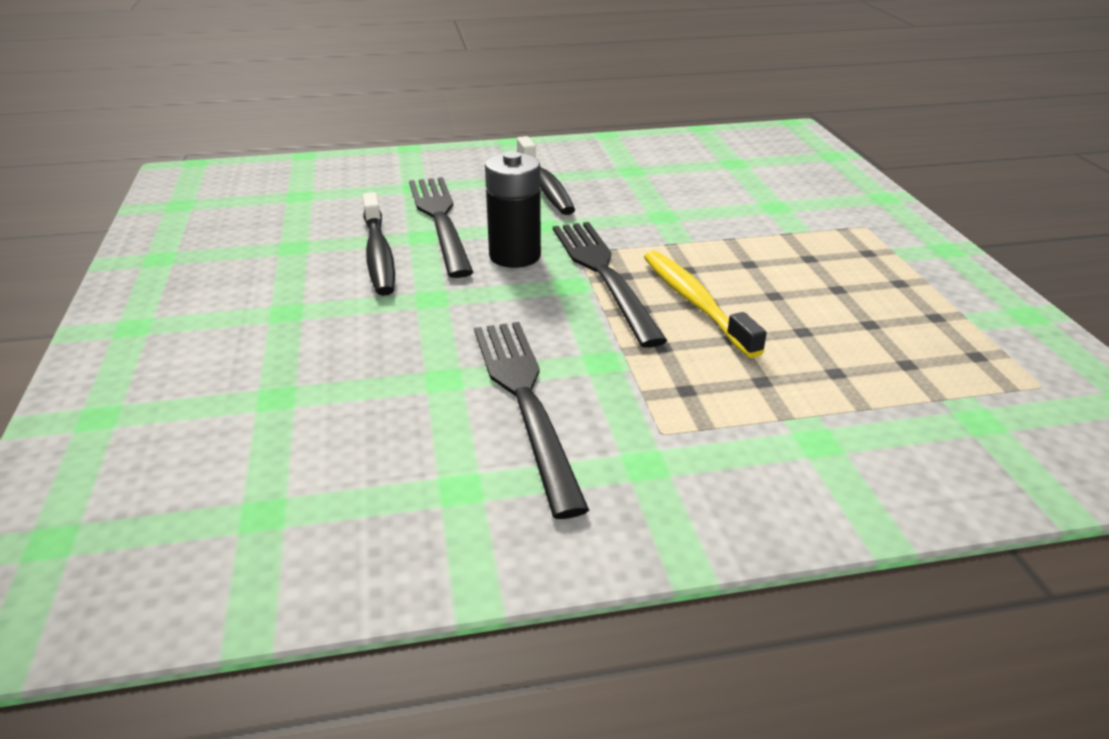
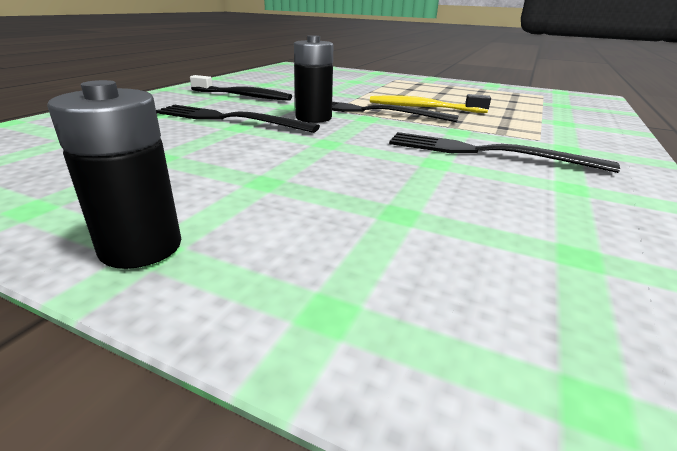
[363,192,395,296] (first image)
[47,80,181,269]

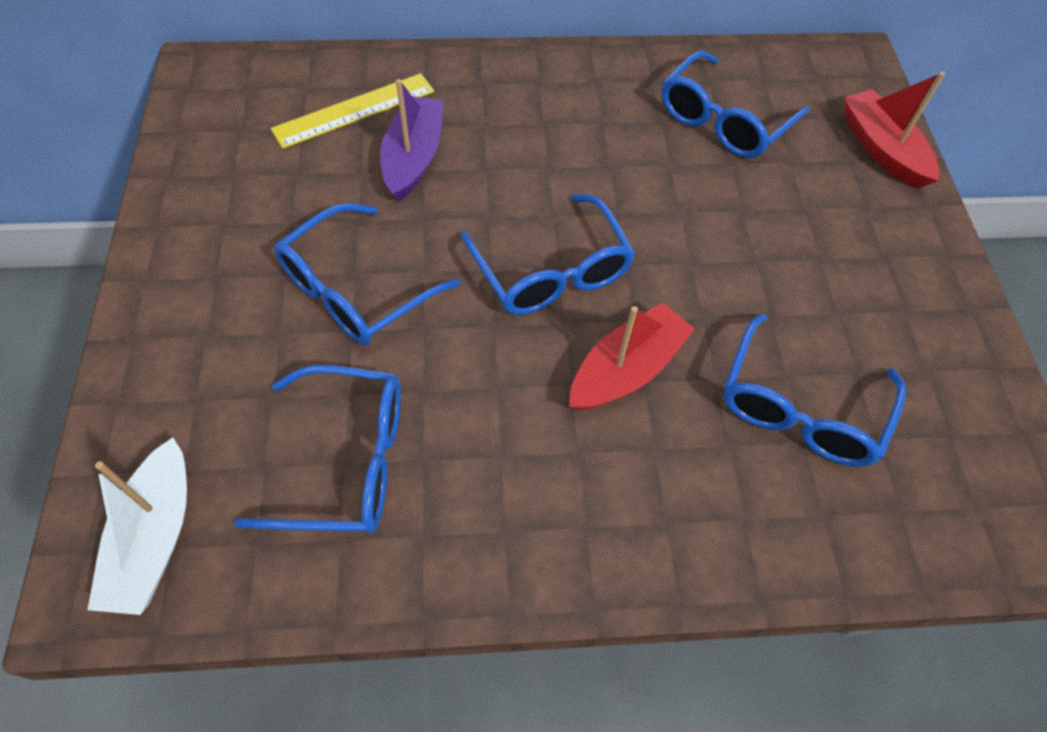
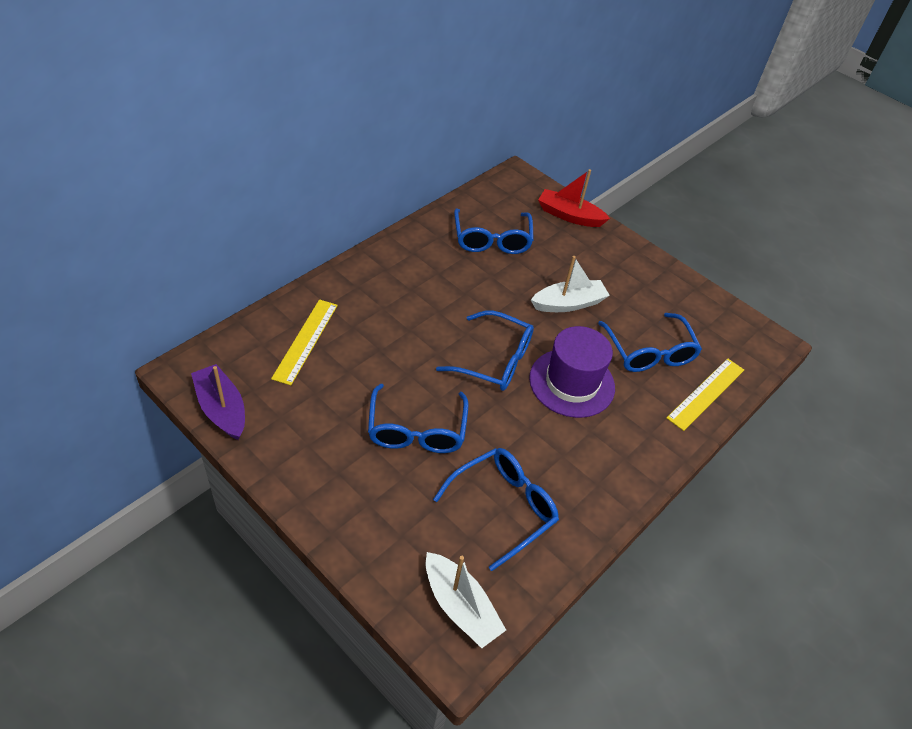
[191,364,245,440]
[529,326,615,418]
[531,256,610,312]
[666,358,744,431]

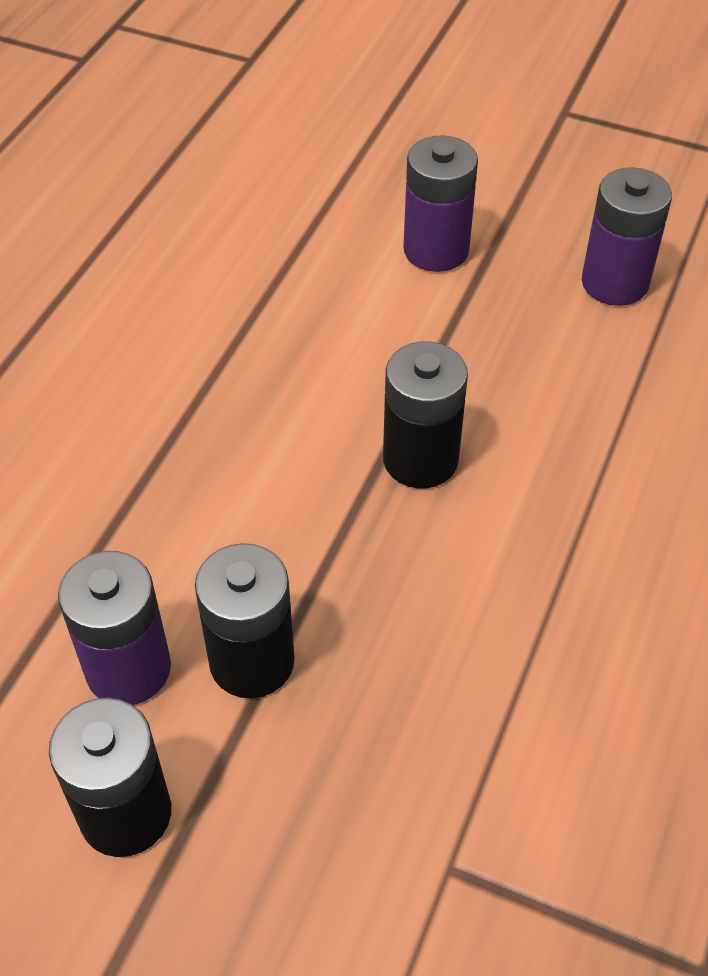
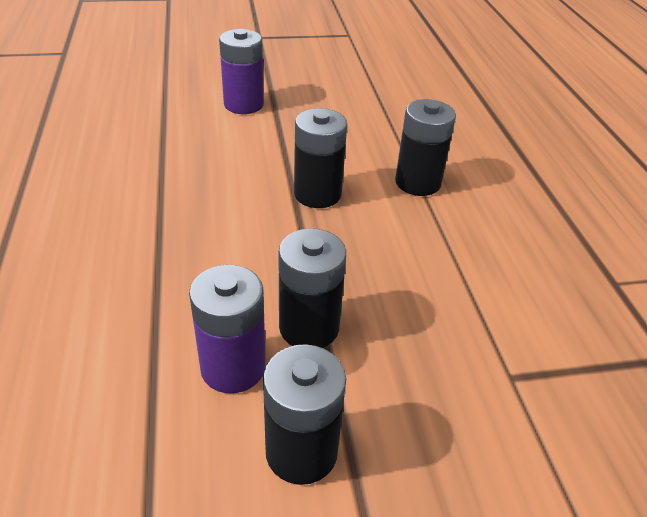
[582,167,672,306] (first image)
[395,99,456,196]

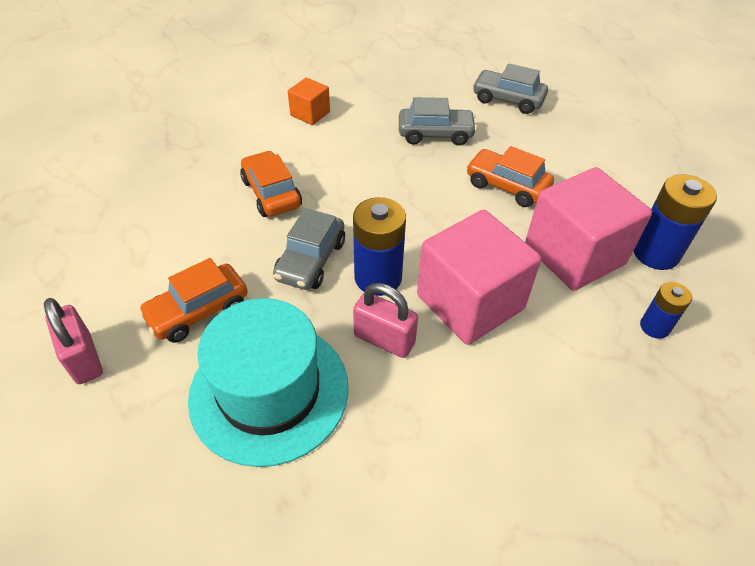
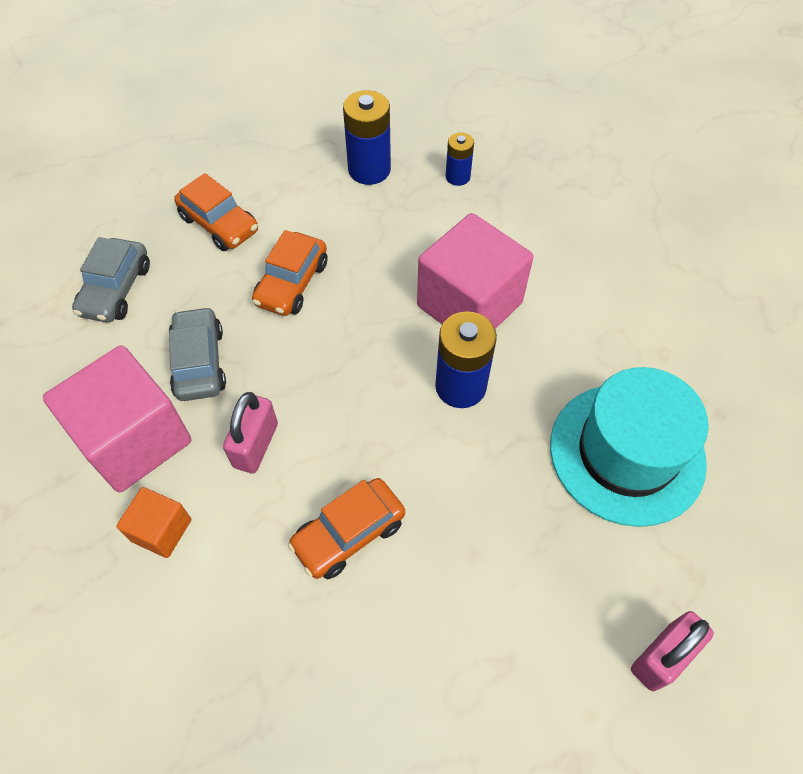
[174,173,258,251]
[273,208,345,290] (first image)
[223,392,278,474]
[43,345,191,492]

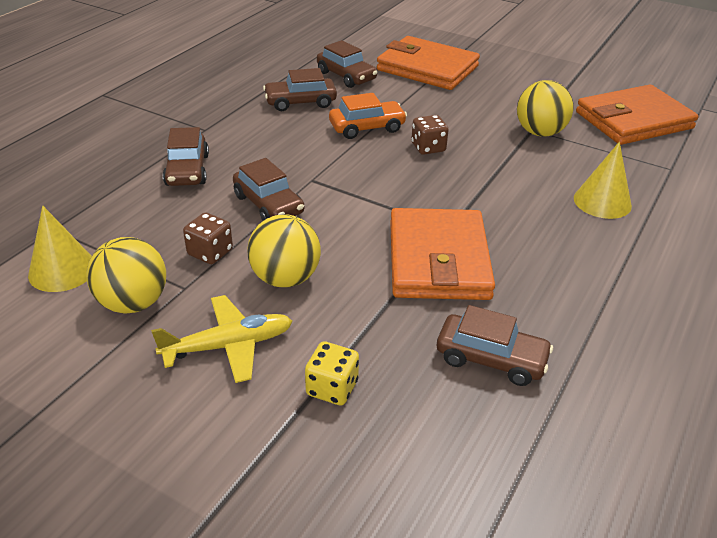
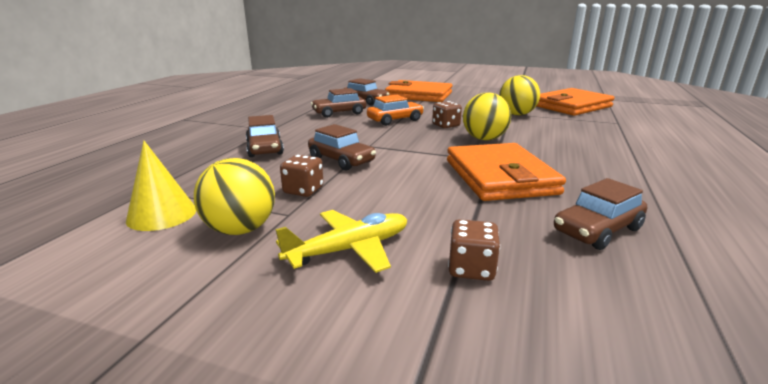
[463,92,511,140]
[448,219,500,281]
[554,178,647,250]
[574,142,632,219] (first image)

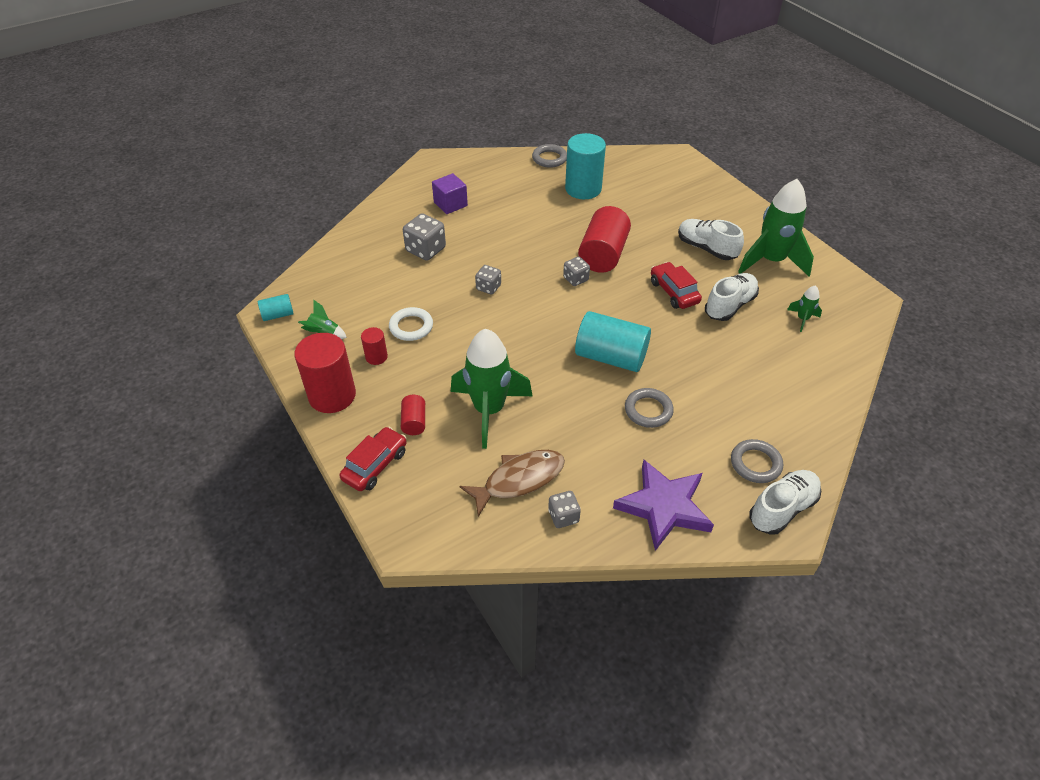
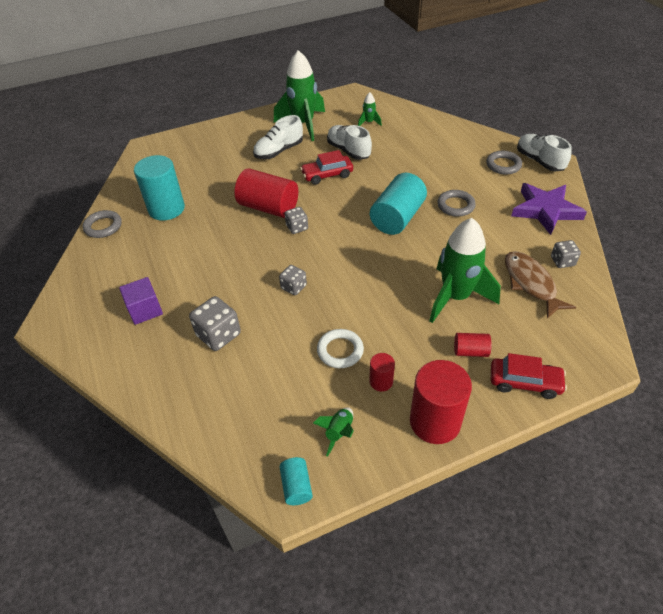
[491,353,567,399]

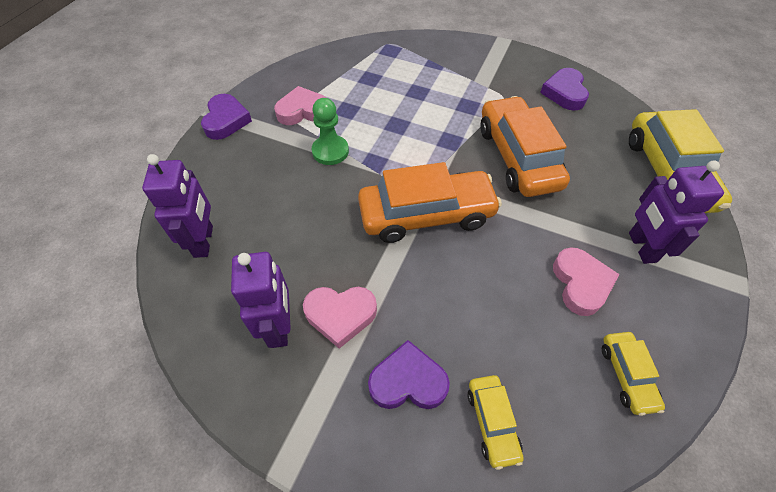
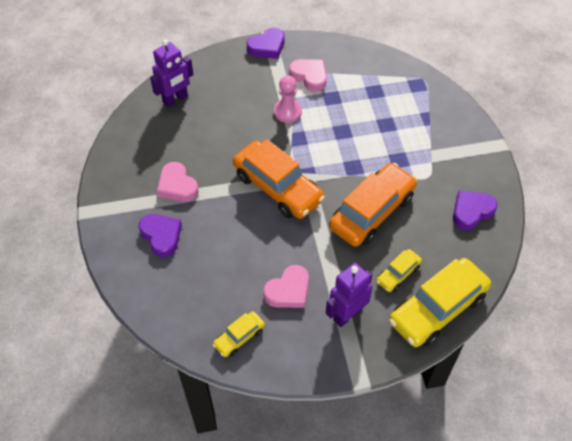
[231,252,291,348] (first image)
[274,75,302,123]
[376,249,422,292]

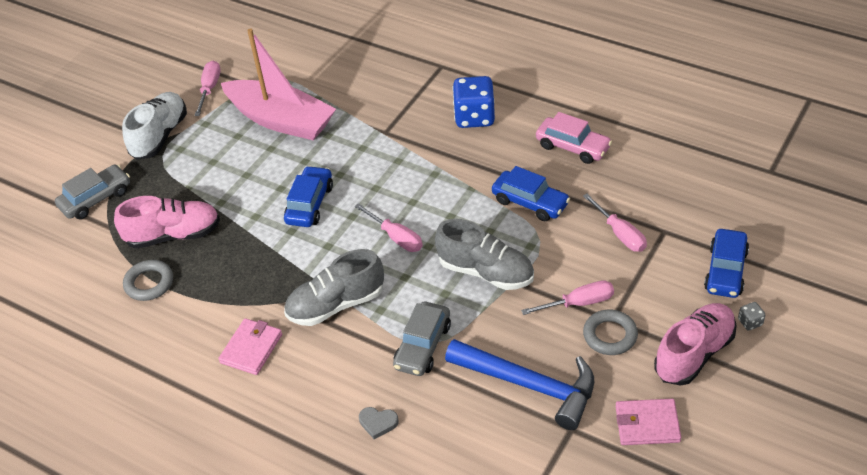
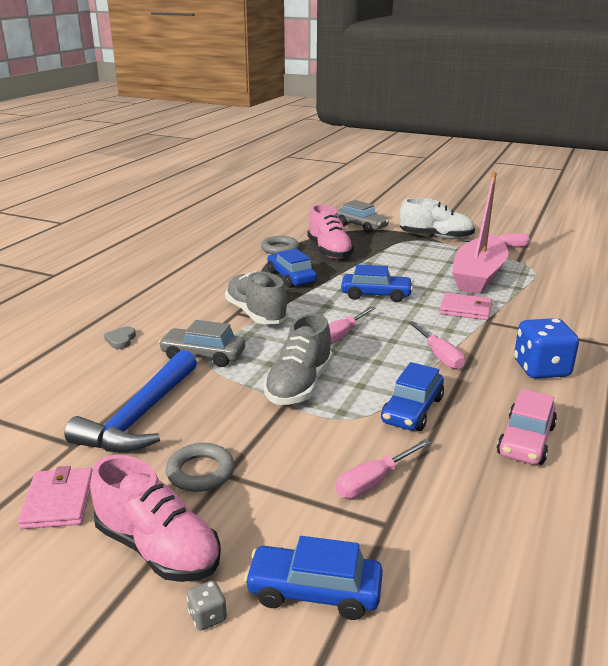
[440,293,493,320]
[408,321,465,370]
[267,249,317,288]

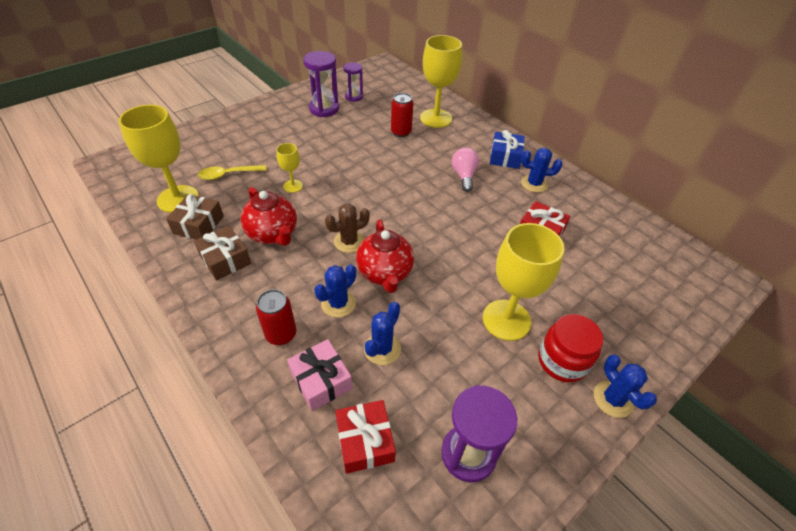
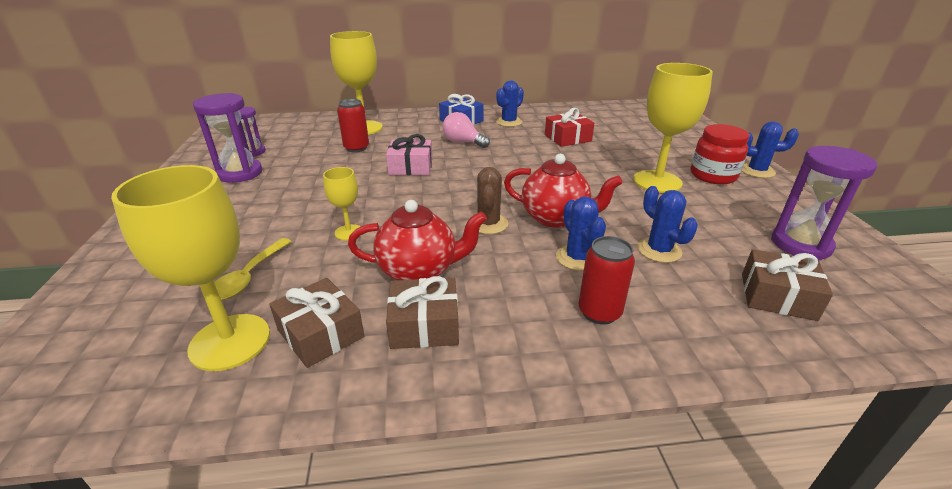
[386,134,432,175]
[742,249,833,321]

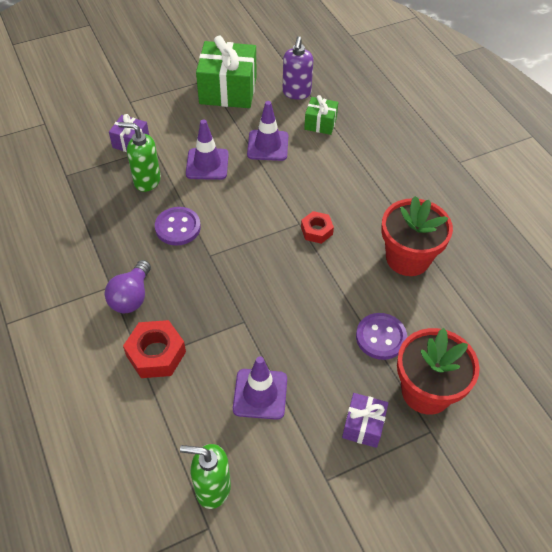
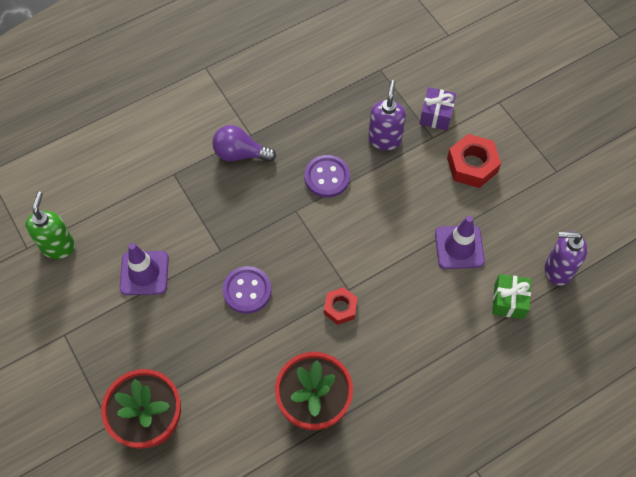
[368,80,406,151]
[447,134,501,188]
[186,119,229,180] (first image)
[196,36,257,108] (first image)
[342,393,388,448] (first image)
[222,266,271,314]

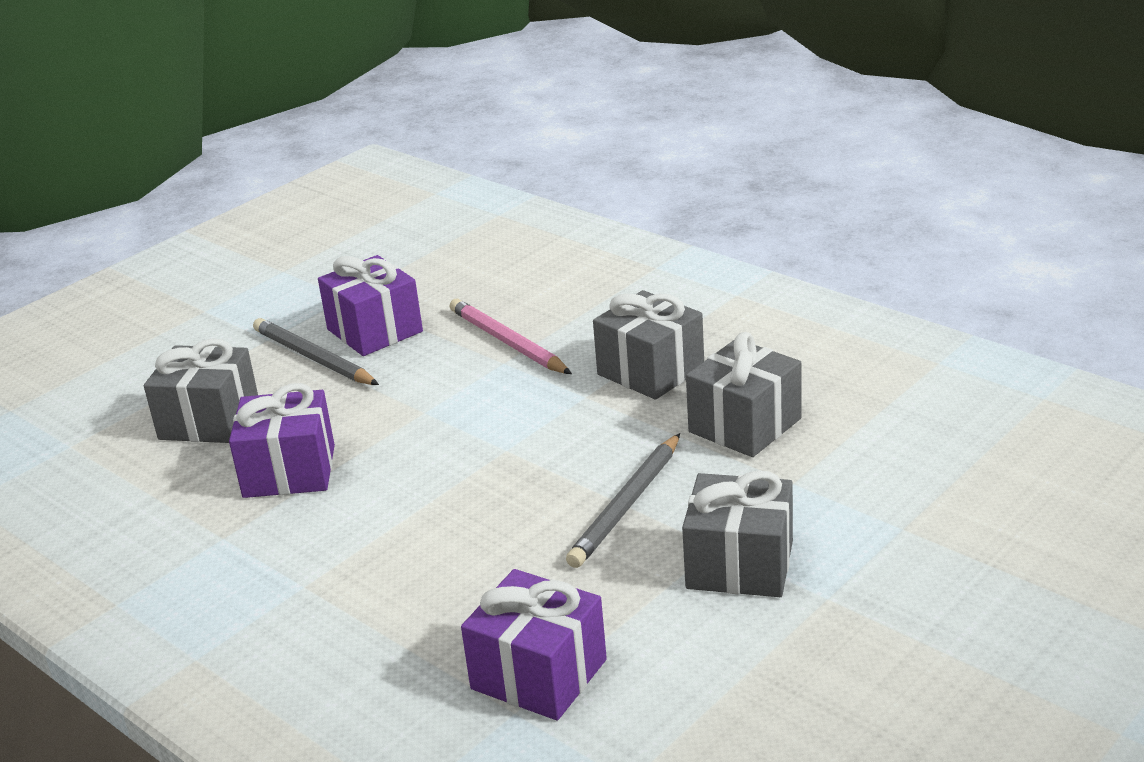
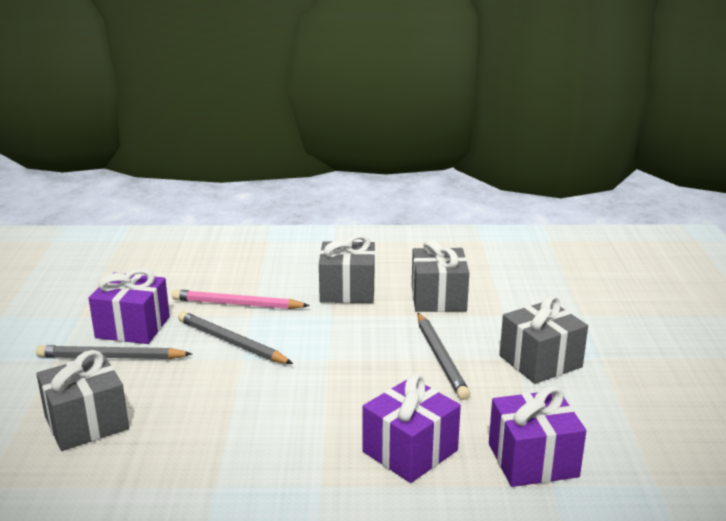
[362,374,461,483]
[178,311,293,364]

